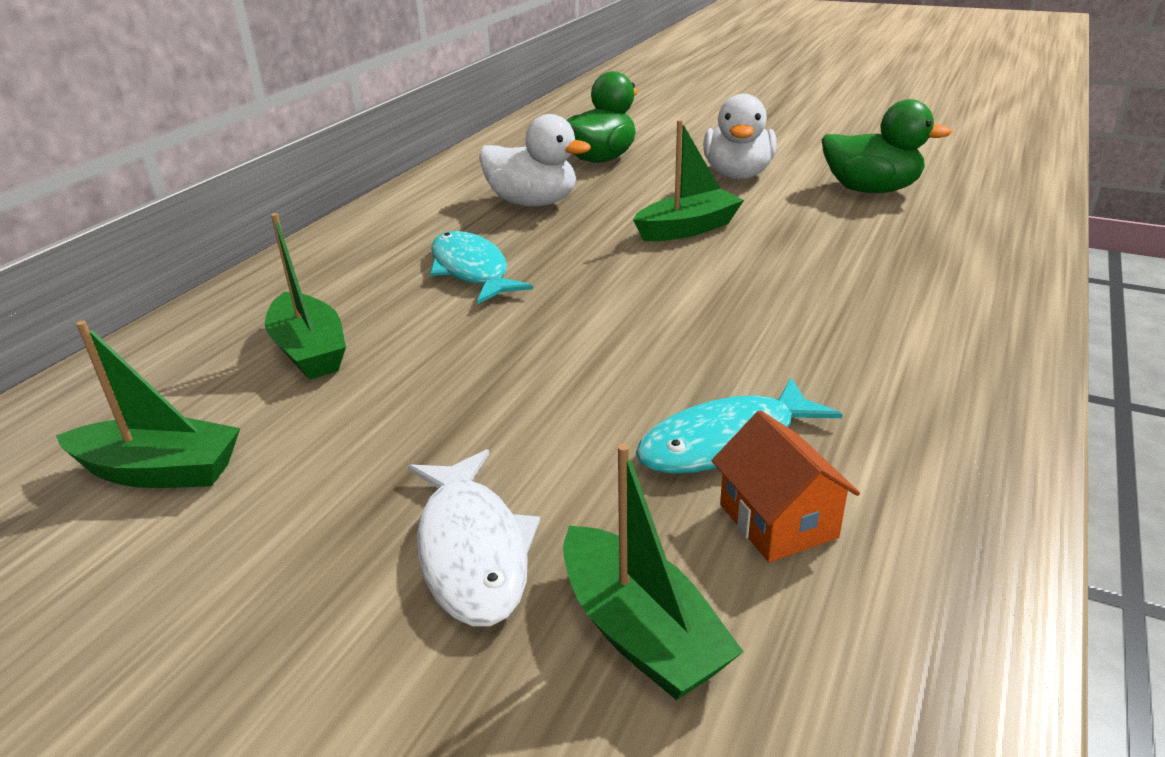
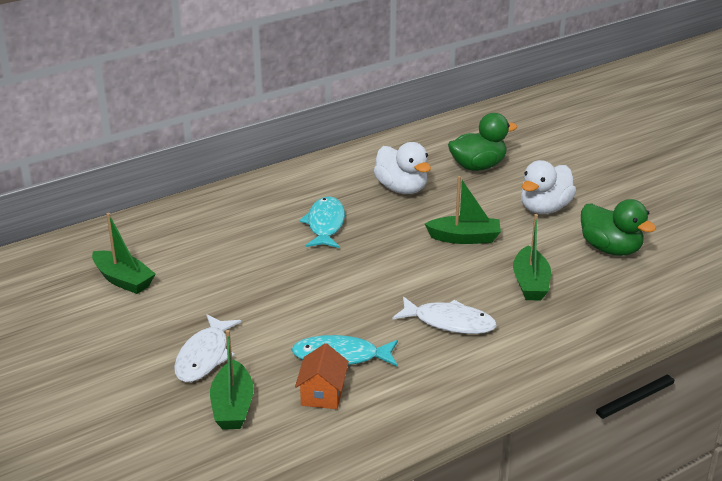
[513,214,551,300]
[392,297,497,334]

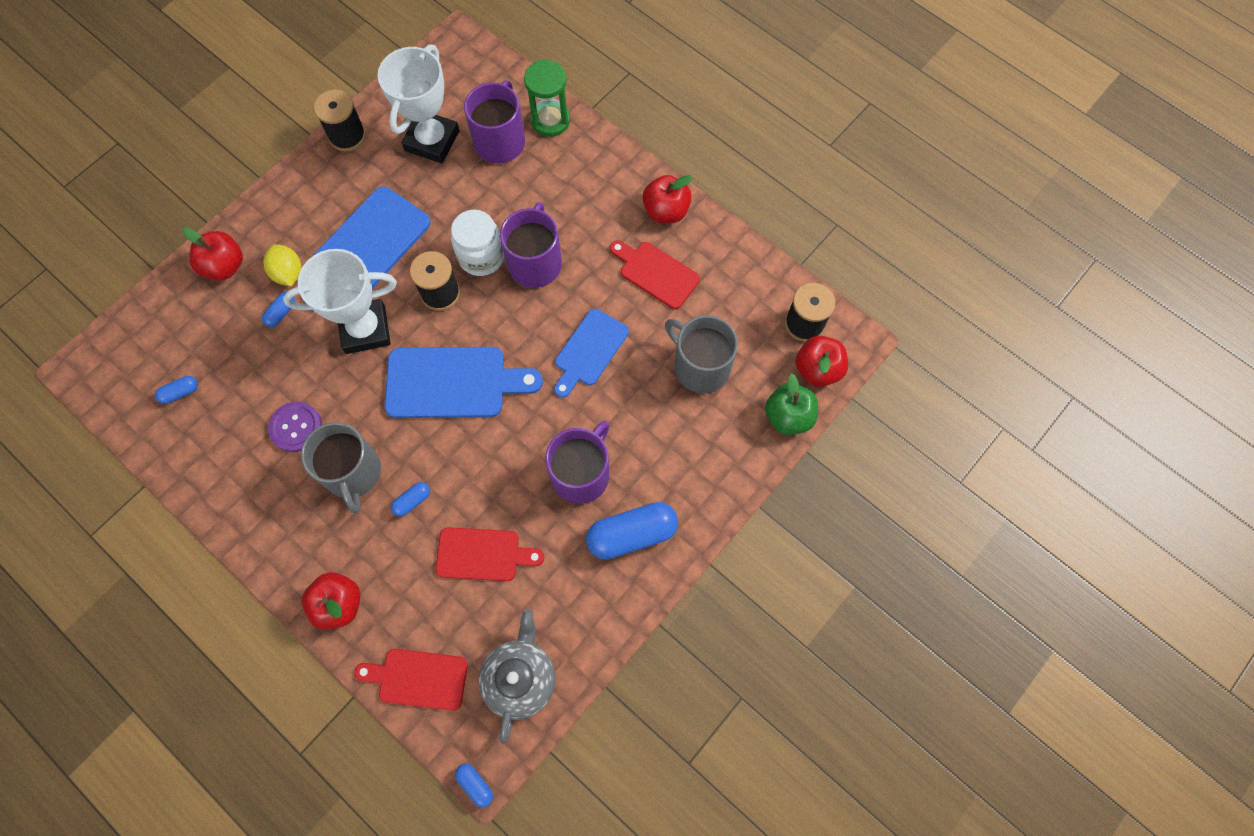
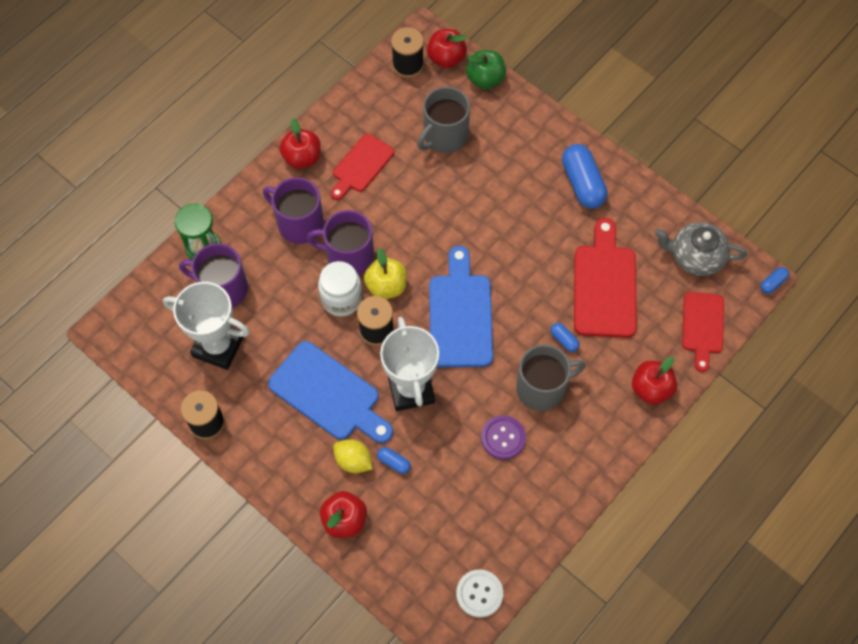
[155,376,198,404] (first image)
[333,439,373,473]
[574,218,637,338]
[263,178,324,244]
[554,309,629,398] (first image)
[364,248,407,299]
[456,570,503,618]

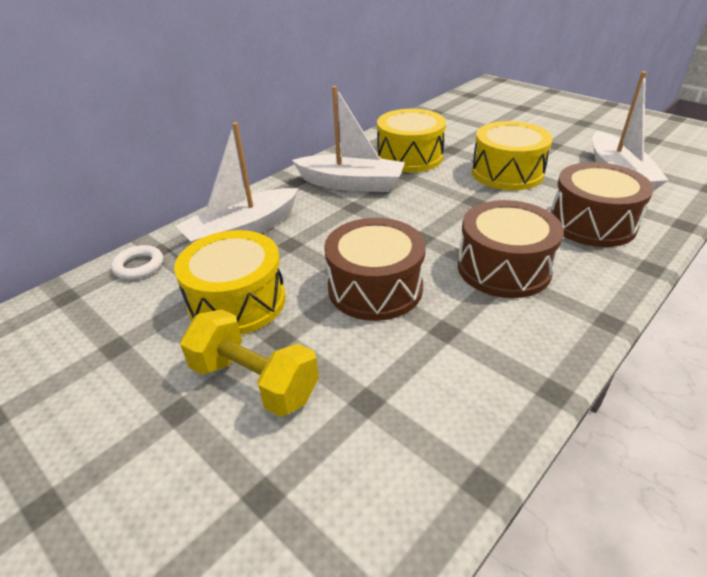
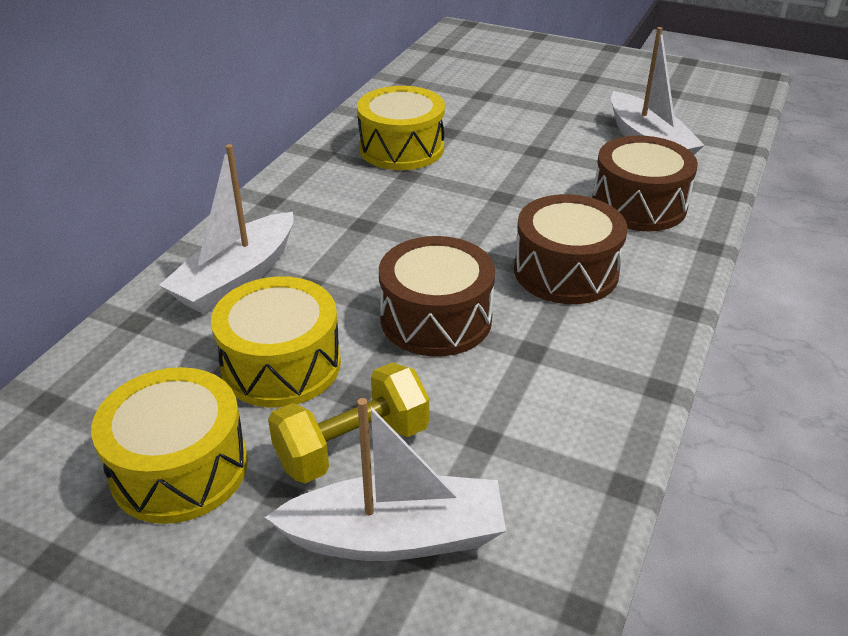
[111,245,163,280] (first image)
[268,362,429,483]
[265,398,506,561]
[91,367,248,524]

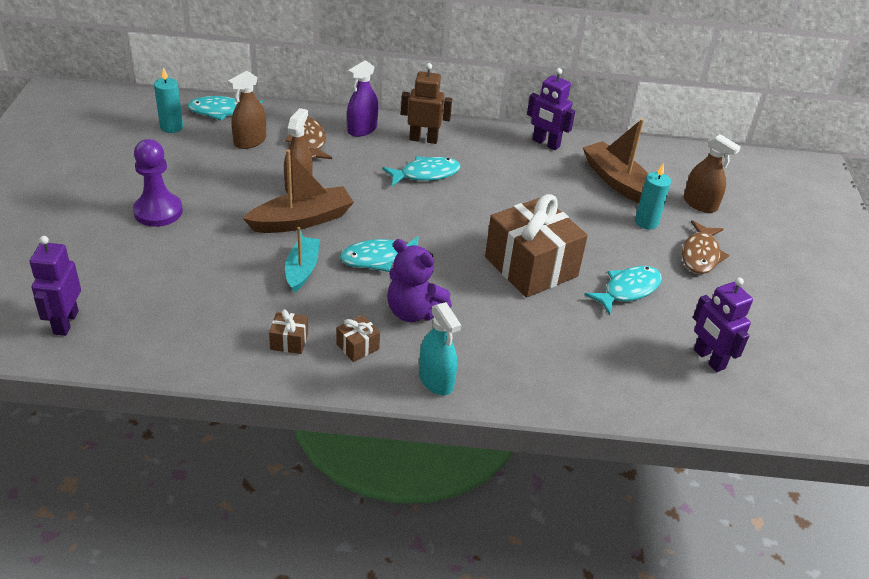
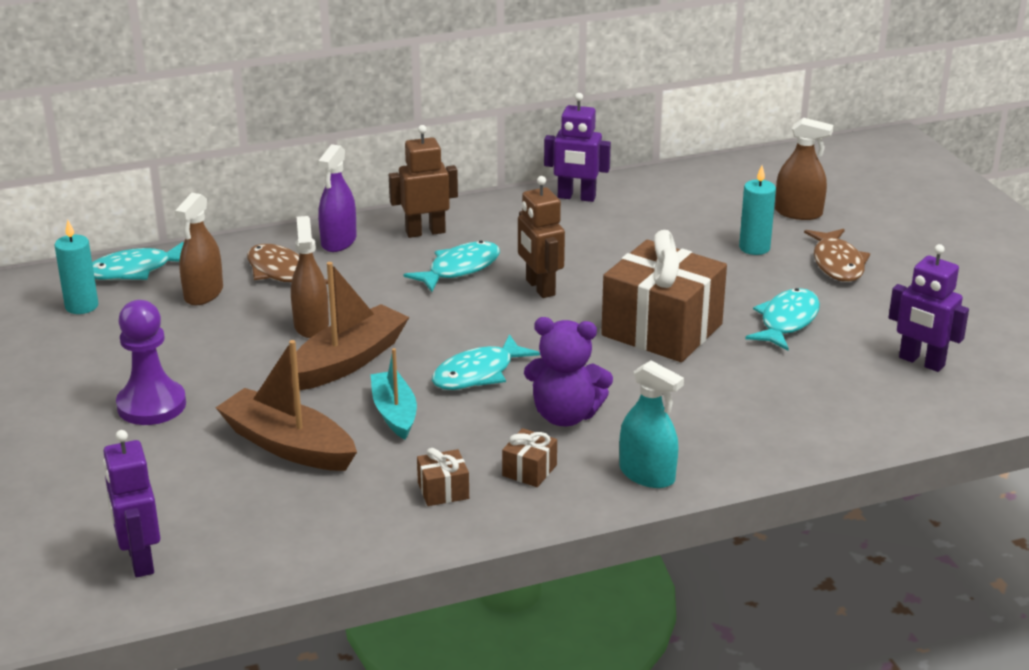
[215,340,357,471]
[518,176,565,298]

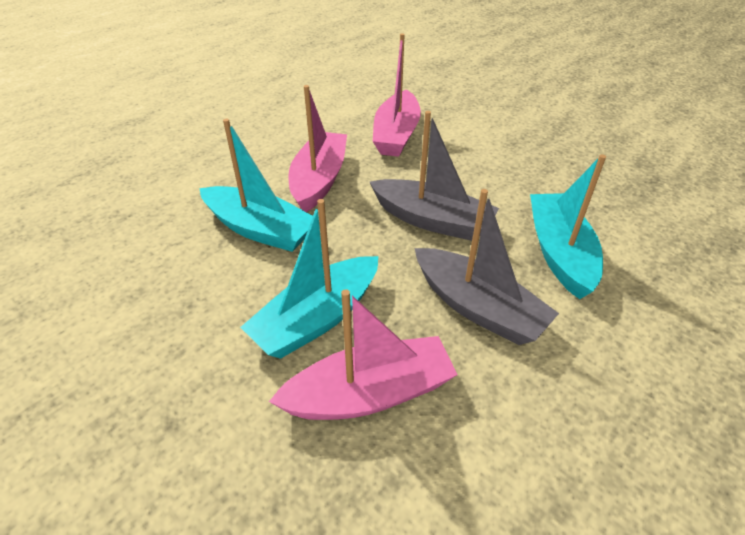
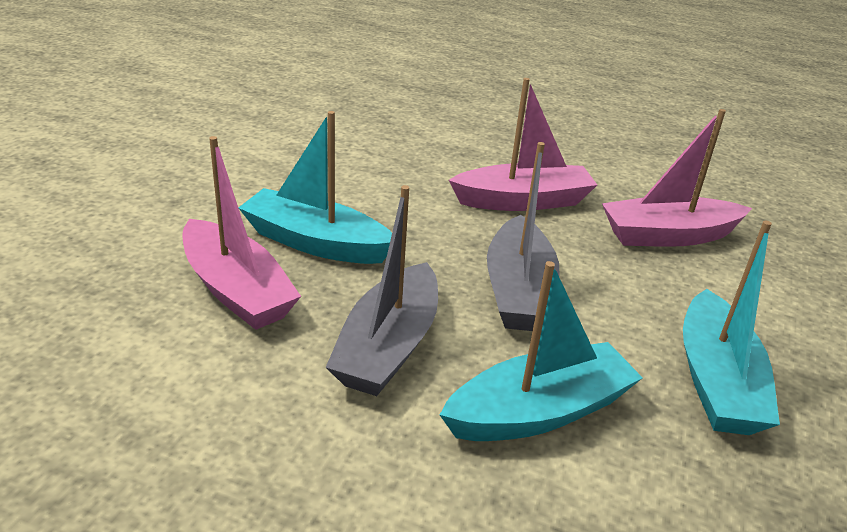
[683,220,780,435]

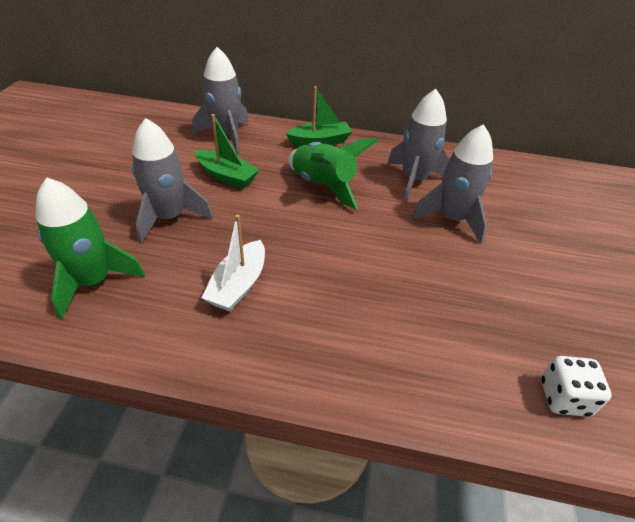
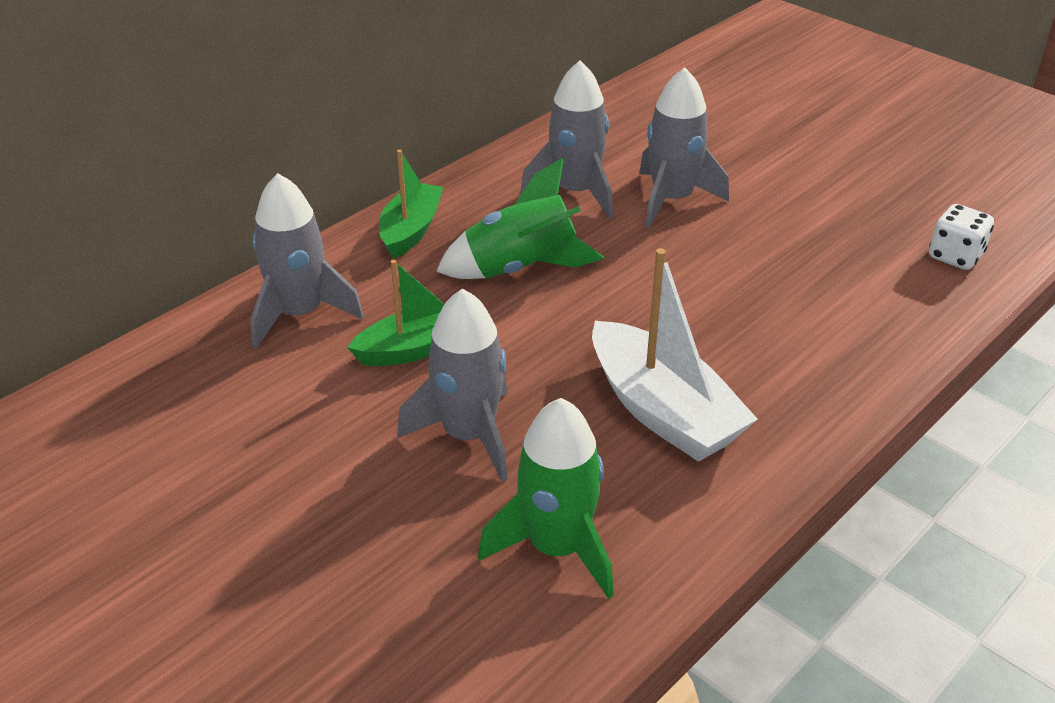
[592,248,758,462]

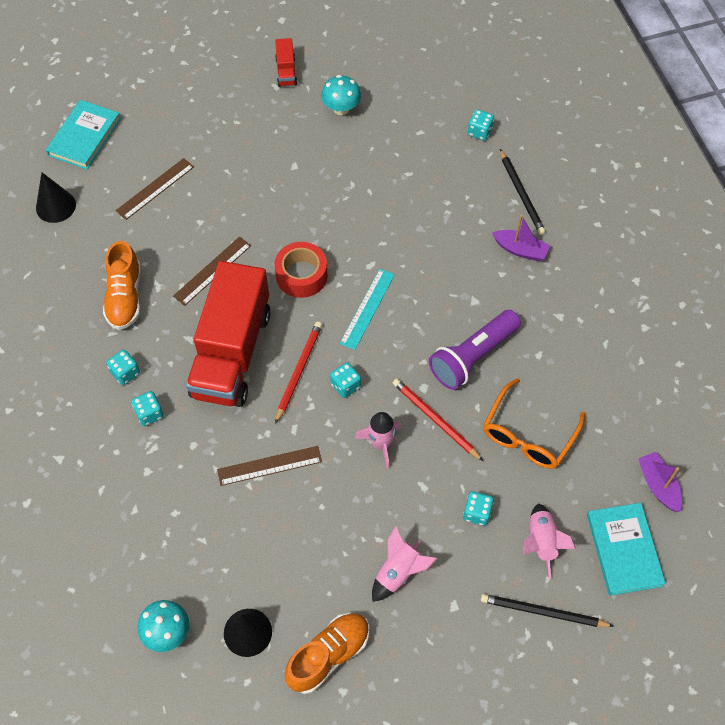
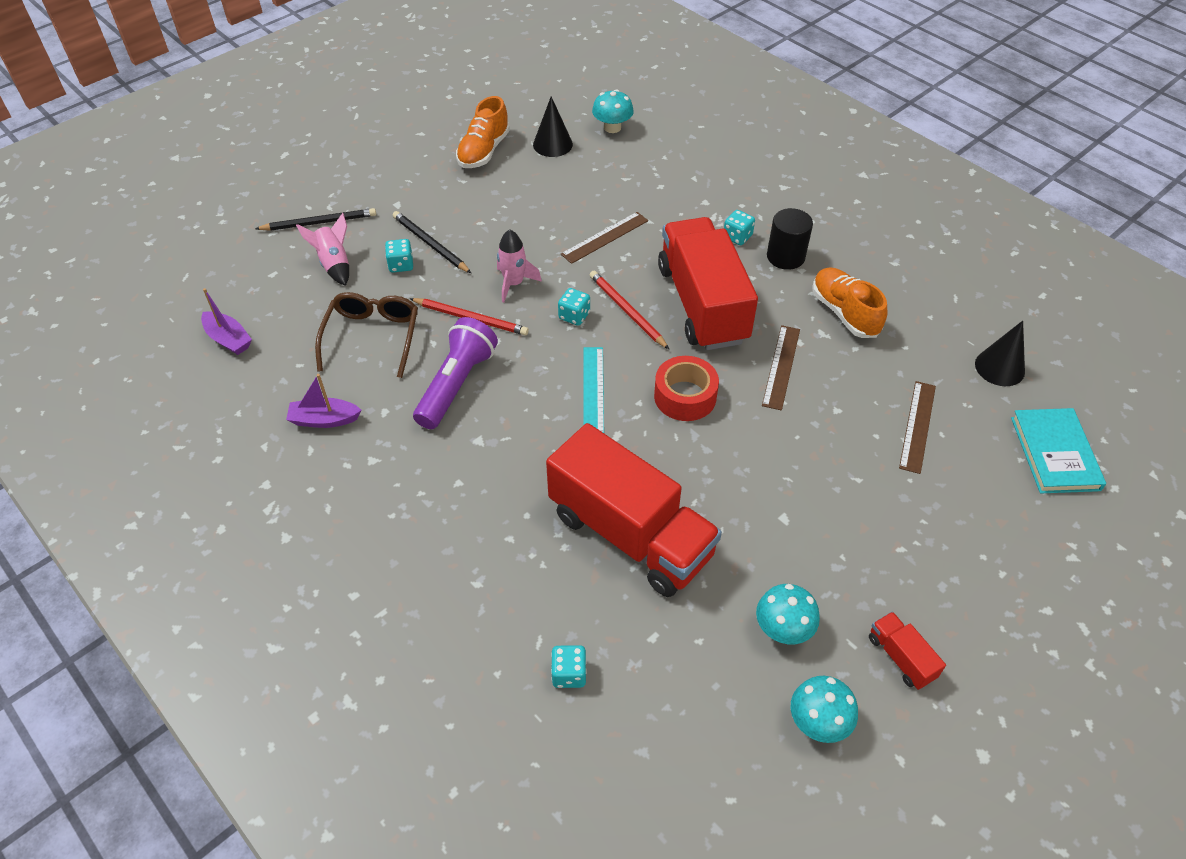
[767,208,813,270]
[590,271,669,349]
[372,526,437,602] (first image)
[315,292,418,378]
[286,374,361,428]
[393,211,471,273]
[587,503,665,596] (first image)
[546,423,722,597]
[791,676,858,743]

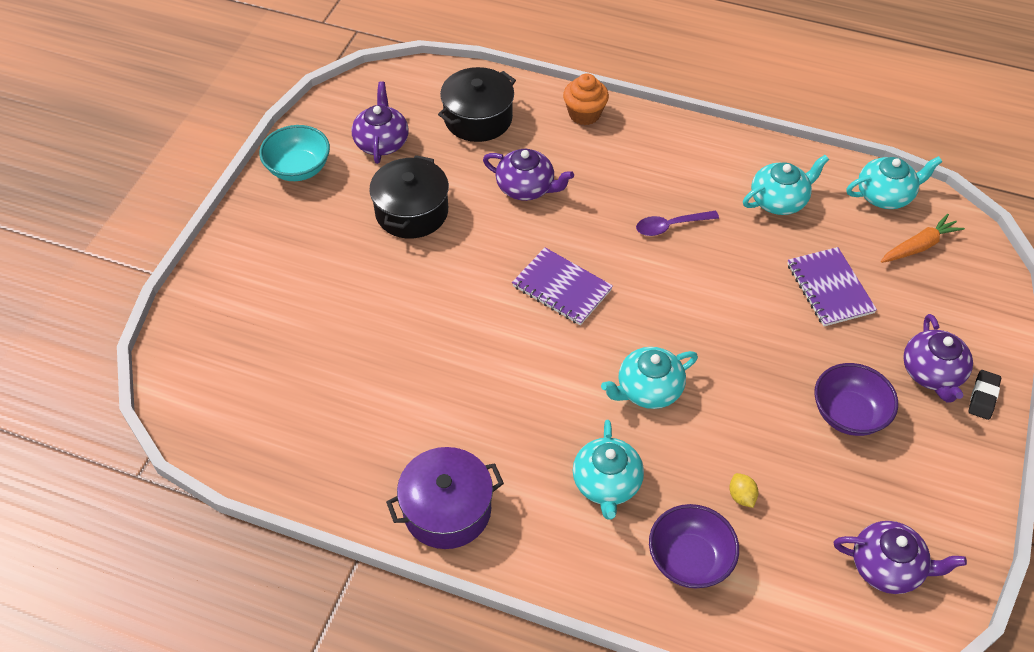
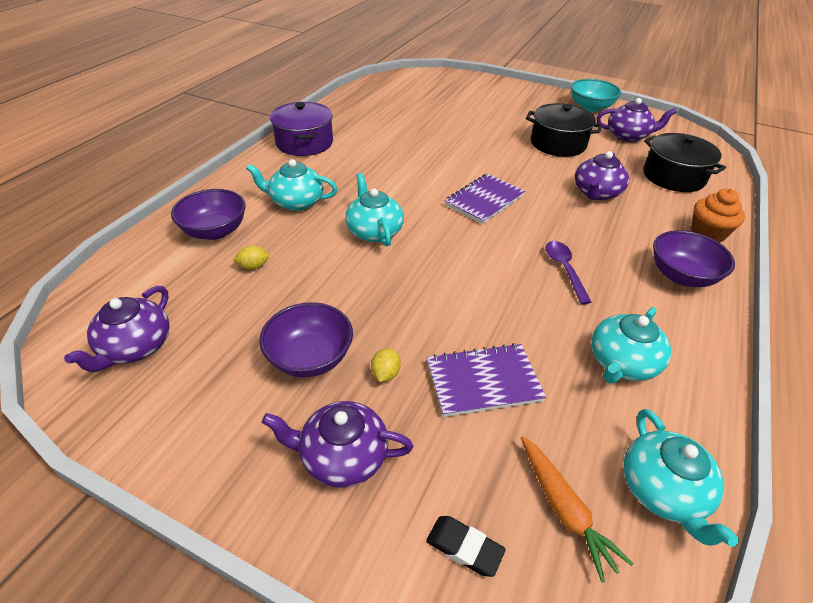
[591,307,671,383]
[426,516,506,577]
[371,348,401,382]
[653,230,735,287]

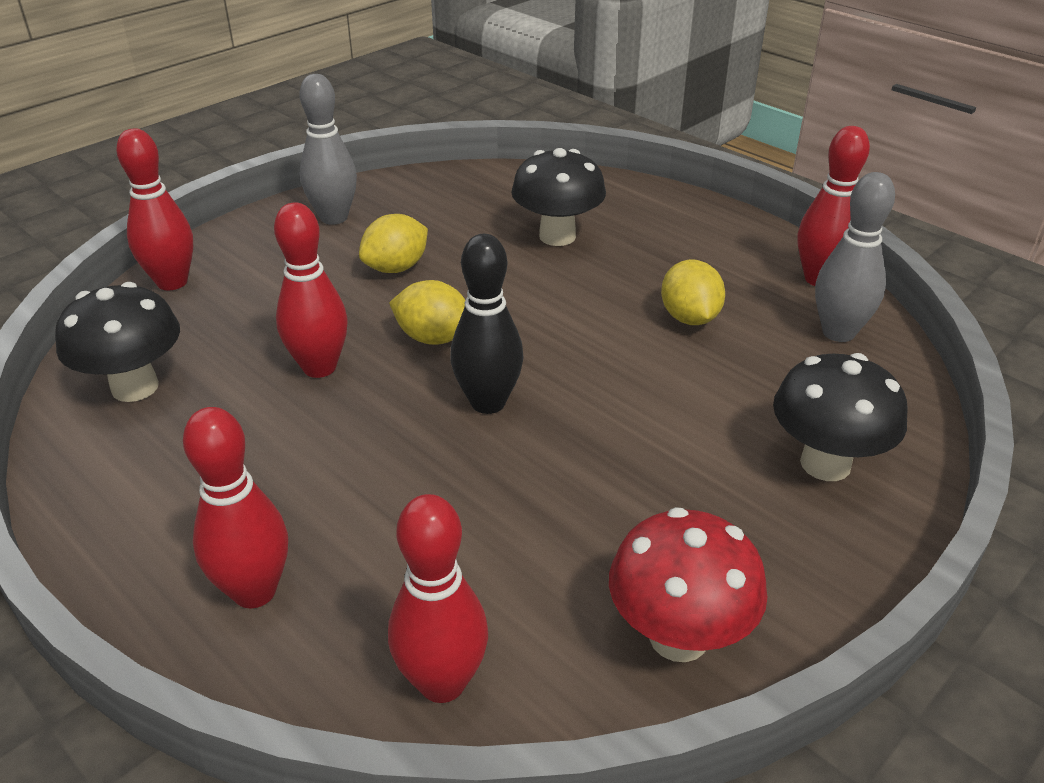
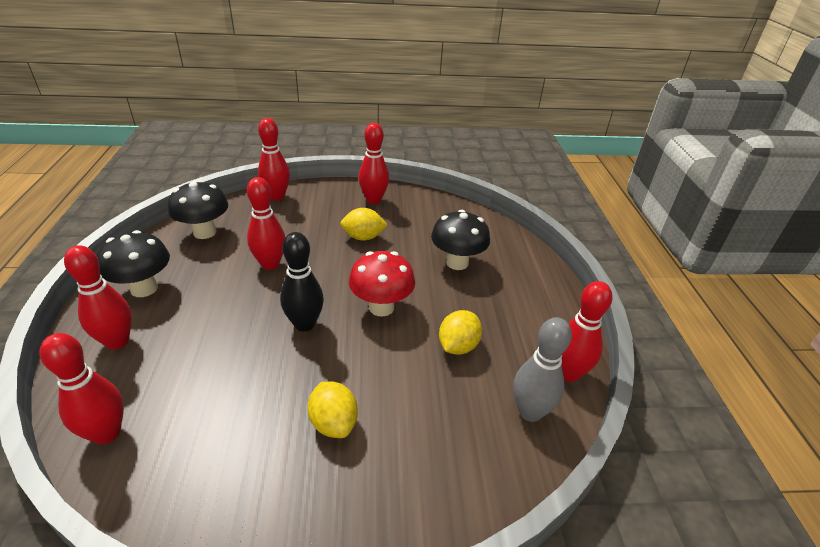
[358,123,389,204]
[308,381,358,438]
[349,251,415,317]
[97,230,170,297]

